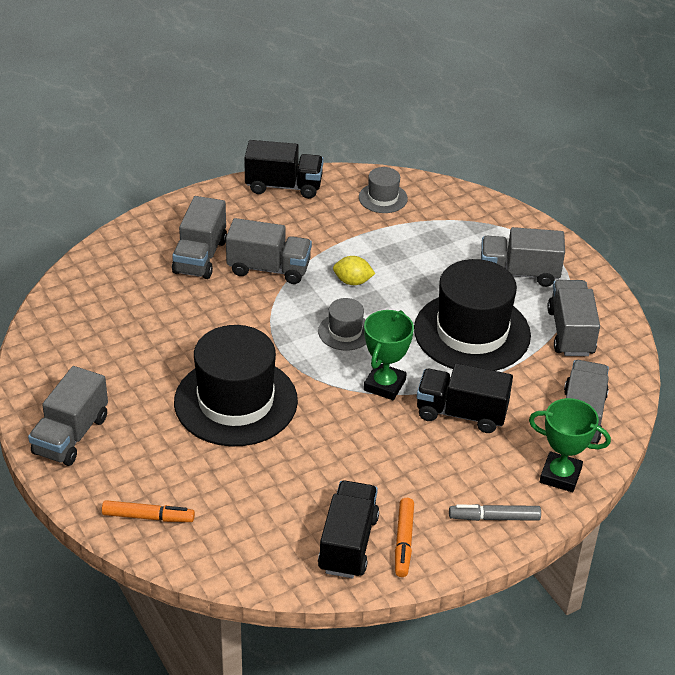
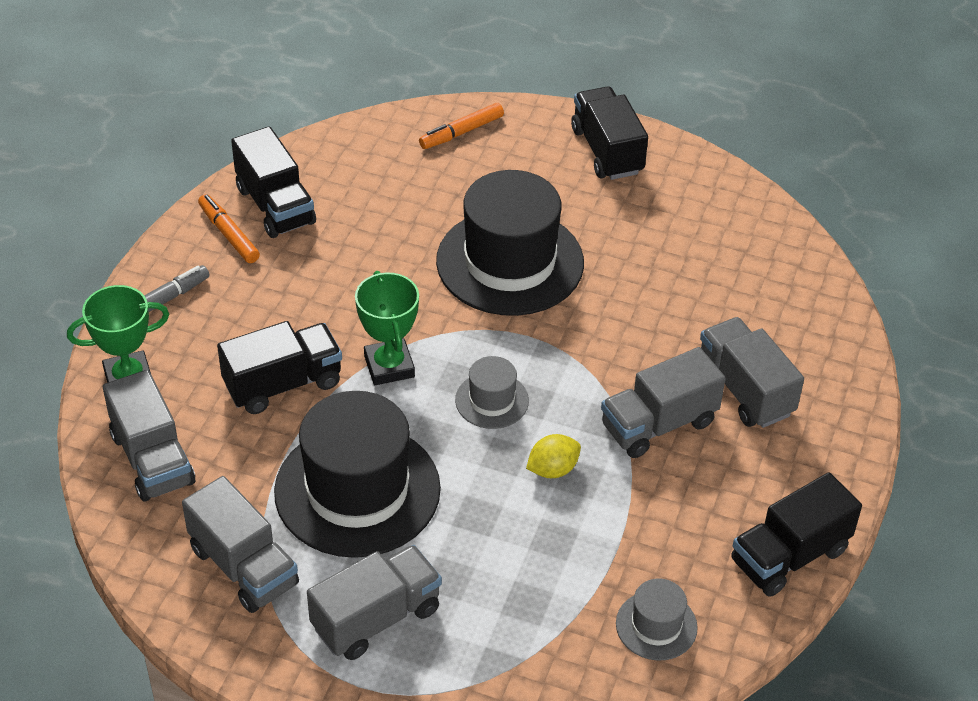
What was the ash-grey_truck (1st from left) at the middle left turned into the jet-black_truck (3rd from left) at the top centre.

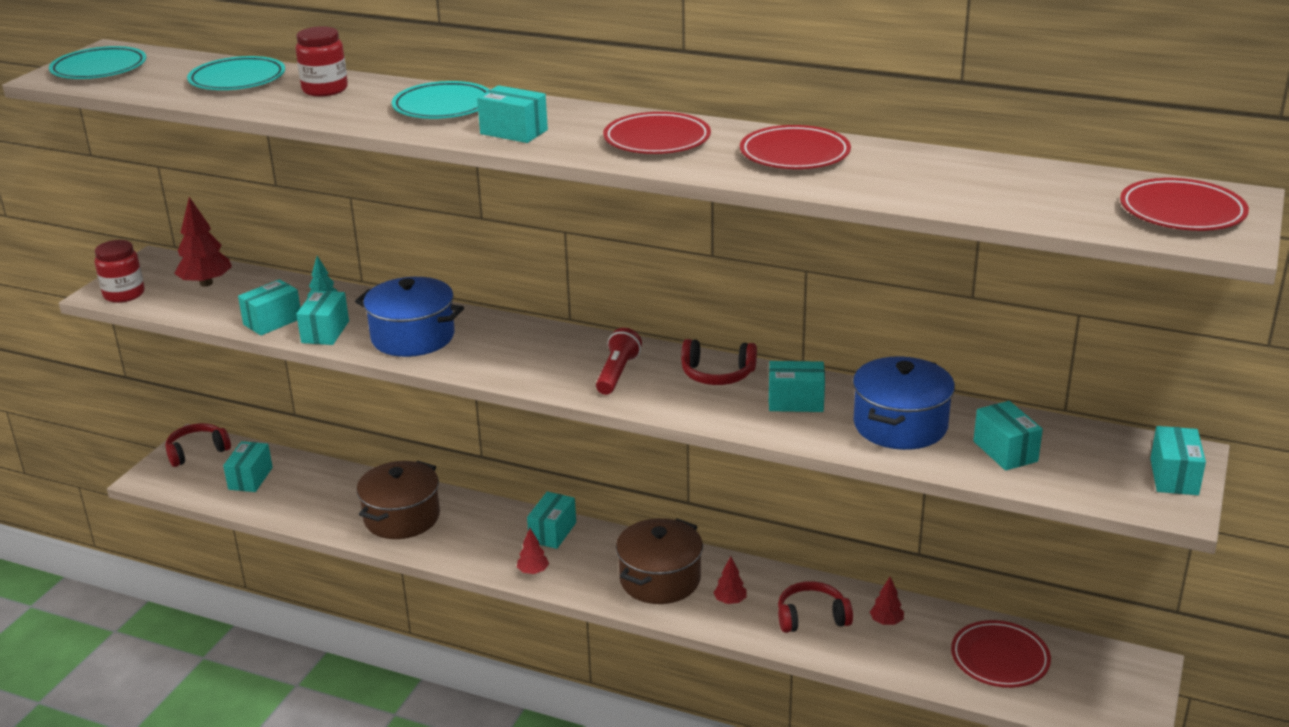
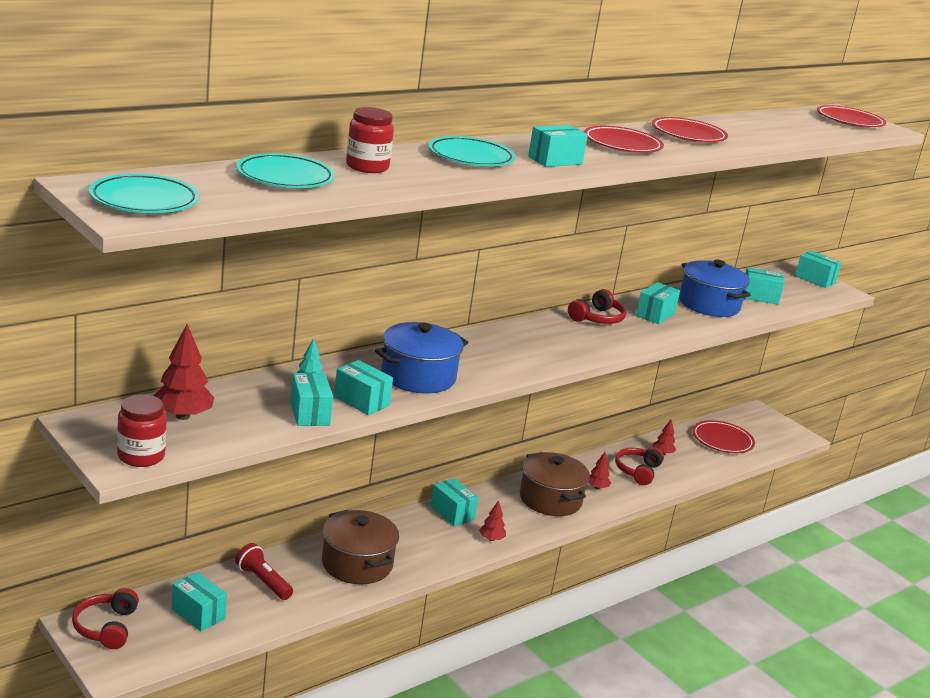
The scarlet_torch ended up elsewhere, having gone from the centre to the bottom left.

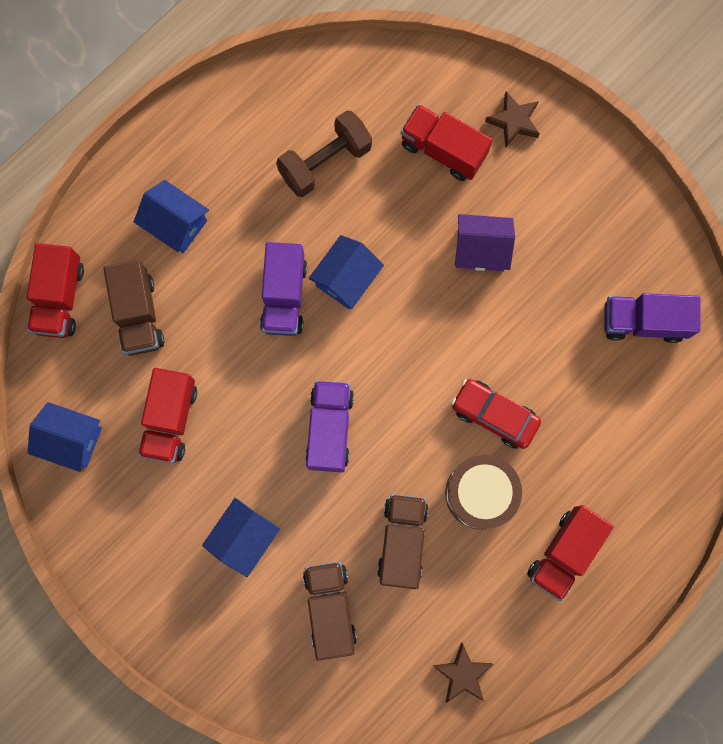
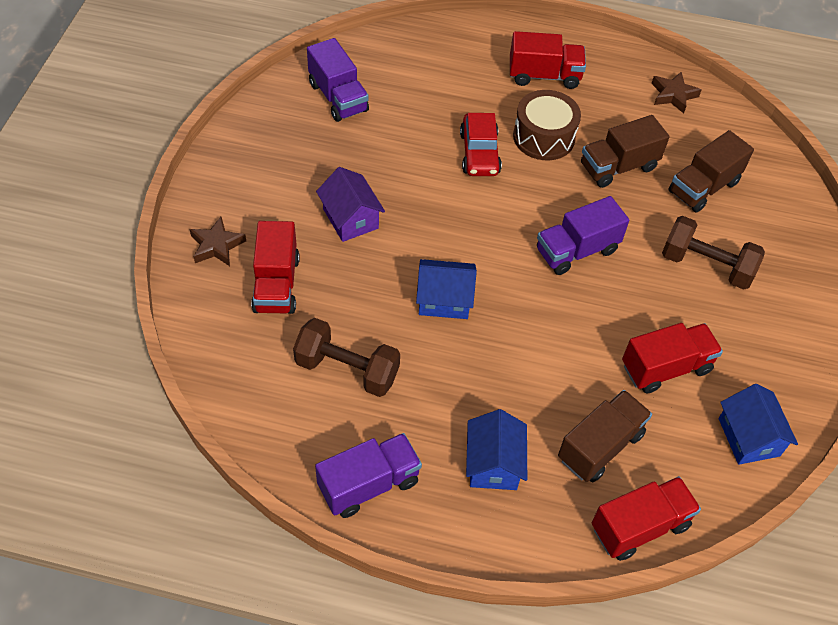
The royal_purple_truck (1st from left in the first image) ended up elsewhere, having gone from the centre to the bottom centre.
Where the blue_cottage (3rd from left) stood at the bottom centre, the russet_hand_weight (2nd from left) came to stand at the middle right.

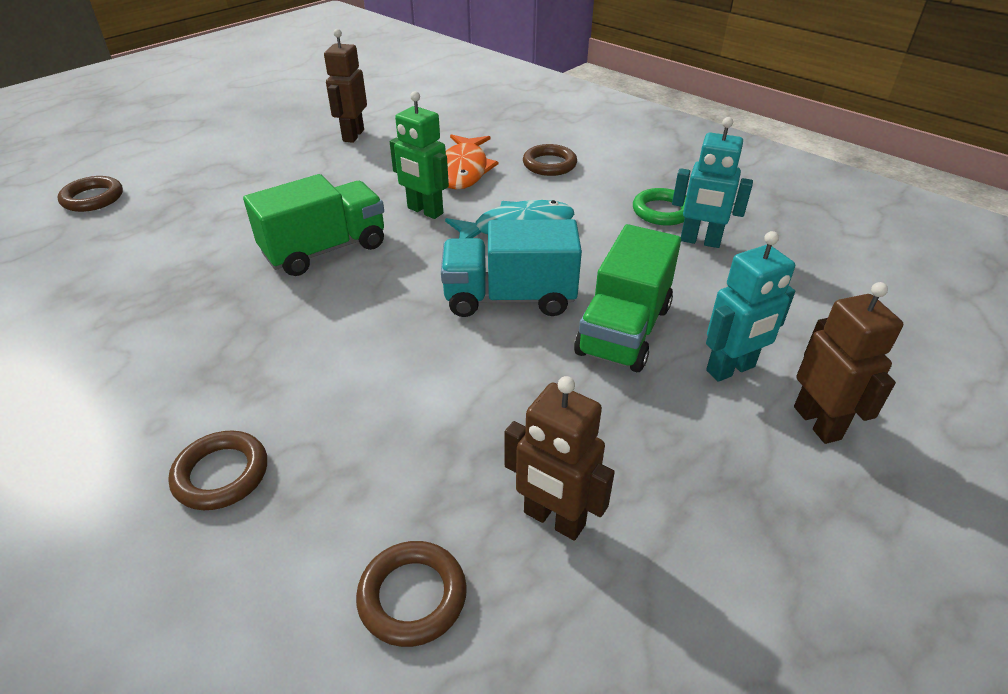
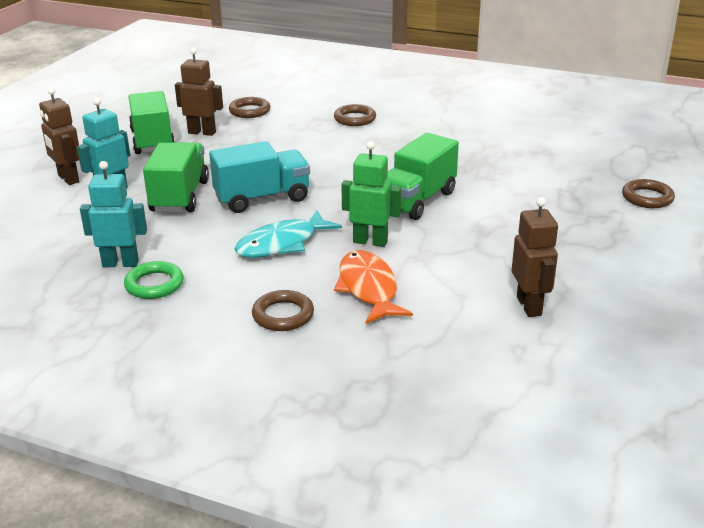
The second view gained the leaf-green_truck (1st from left) at the top left.

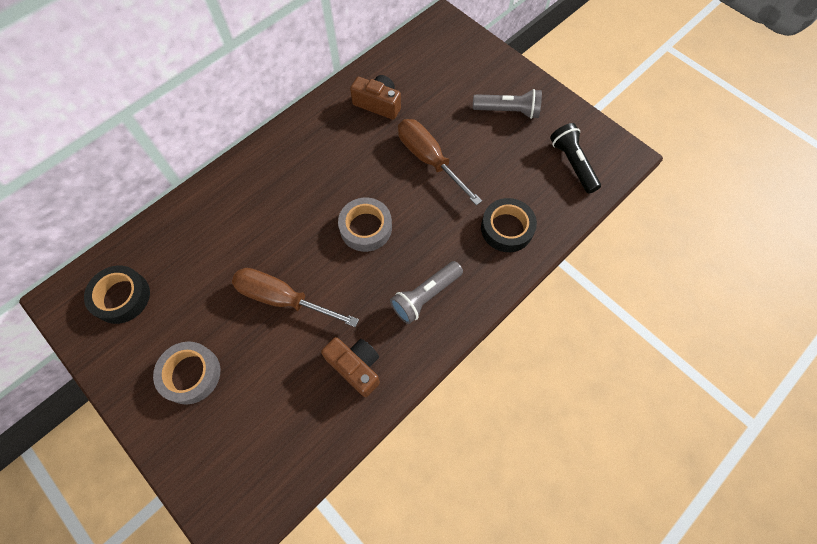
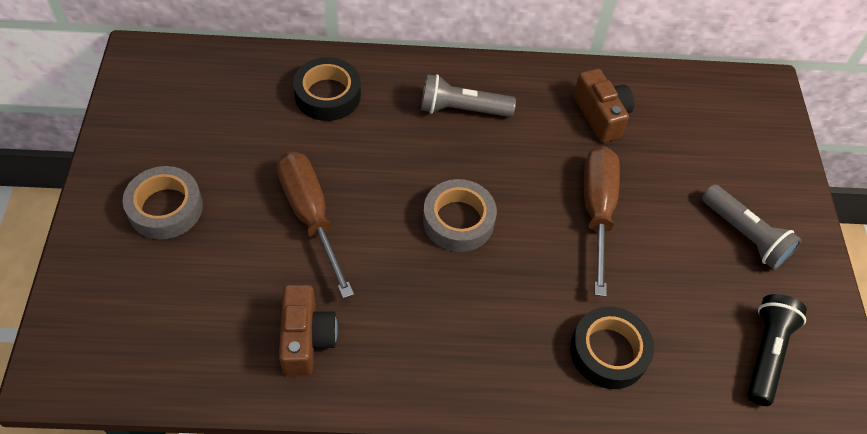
The jet-black_roll_of_tape (1st from left) ended up elsewhere, having gone from the middle left to the top centre.
The ash-grey_torch (1st from left) ended up elsewhere, having gone from the centre to the top centre.

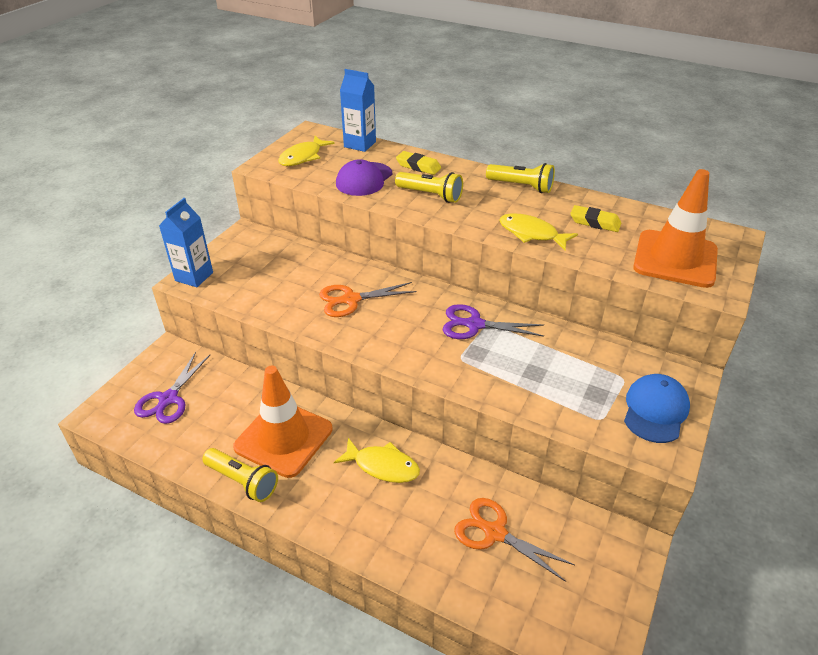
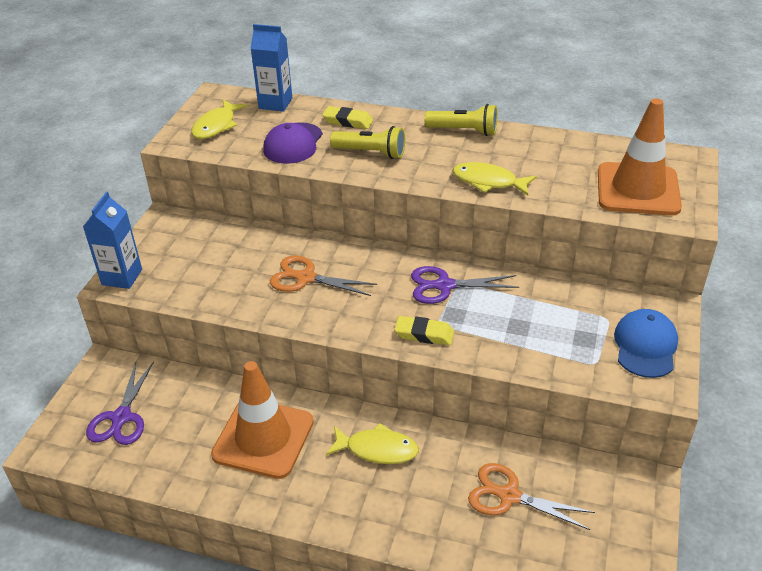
The second view lost the bright_yellow_torch (1st from left) at the bottom left.
The bright_yellow_eraser (2nd from left) ended up elsewhere, having gone from the top right to the centre.
The orange-coloured_pair_of_scissors (1st from left) at the centre ended up facing another way, 45 degrees clockwise from before.

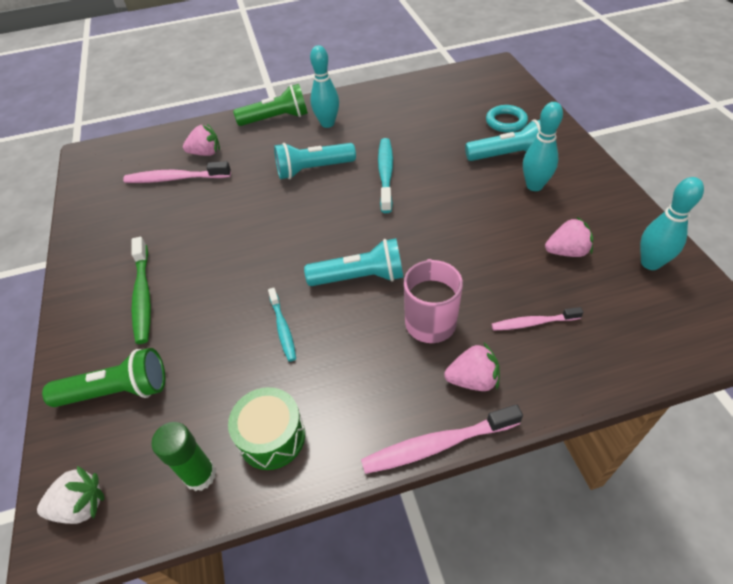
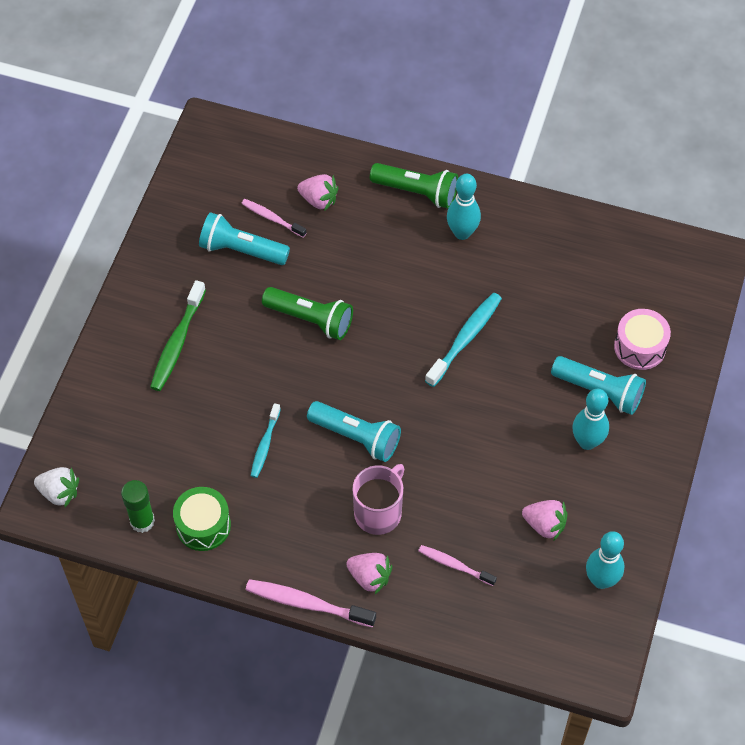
The leaf-green_torch (1st from left) ended up elsewhere, having gone from the middle left to the centre.
The aqua_torch (1st from left) ended up elsewhere, having gone from the top centre to the top left.
Where the aqua_hoop stood at the top right, the rosy_drum came to stand at the middle right.
The size of the rosy_dental_brush (1st from left) at the top left changed by a factor of 0.63.

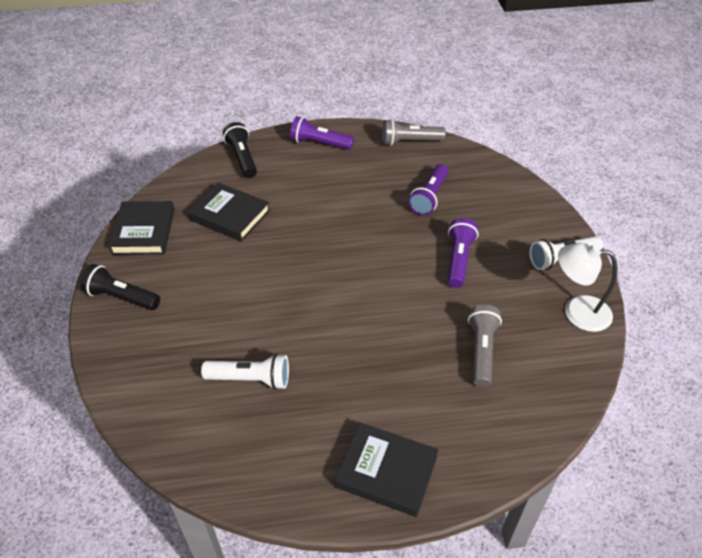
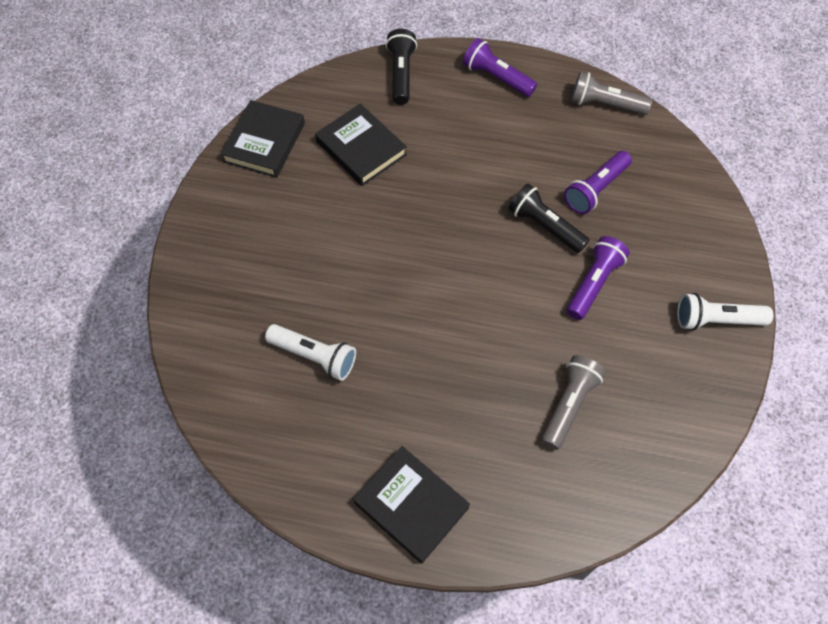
The second view lost the white_lamp at the middle right.
The jet-black_torch (1st from left in the first image) ended up elsewhere, having gone from the middle left to the centre.

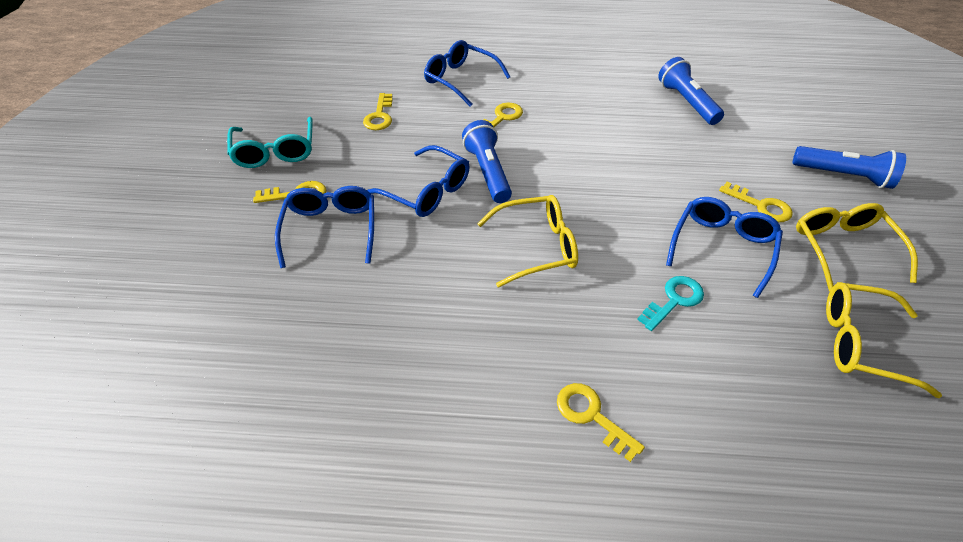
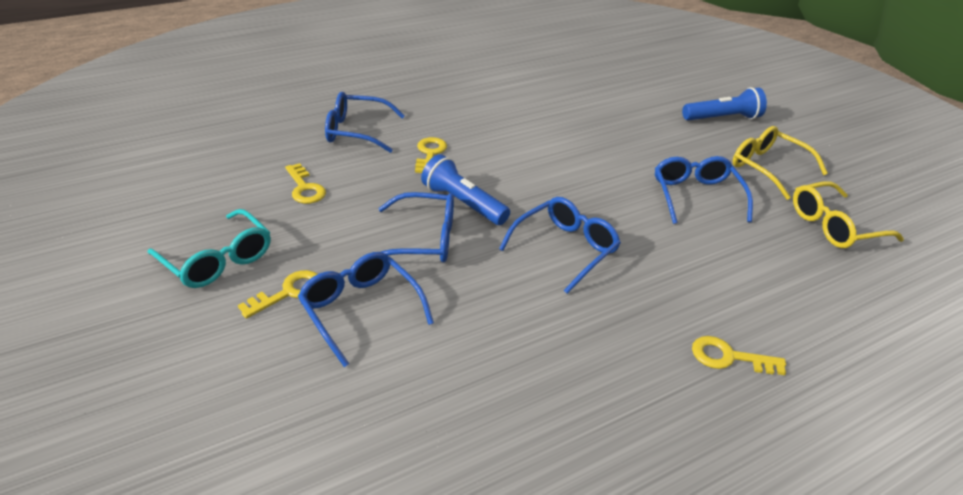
The second view lost the aqua_door_key at the middle right.
The second view lost the blue_torch (2nd from left) at the top right.
The second view lost the bright_yellow_door_key (5th from left) at the middle right.
What was the bright_yellow_eyeglasses (1st from left) at the centre turned into the blue_eyeglasses (4th from left) at the centre.

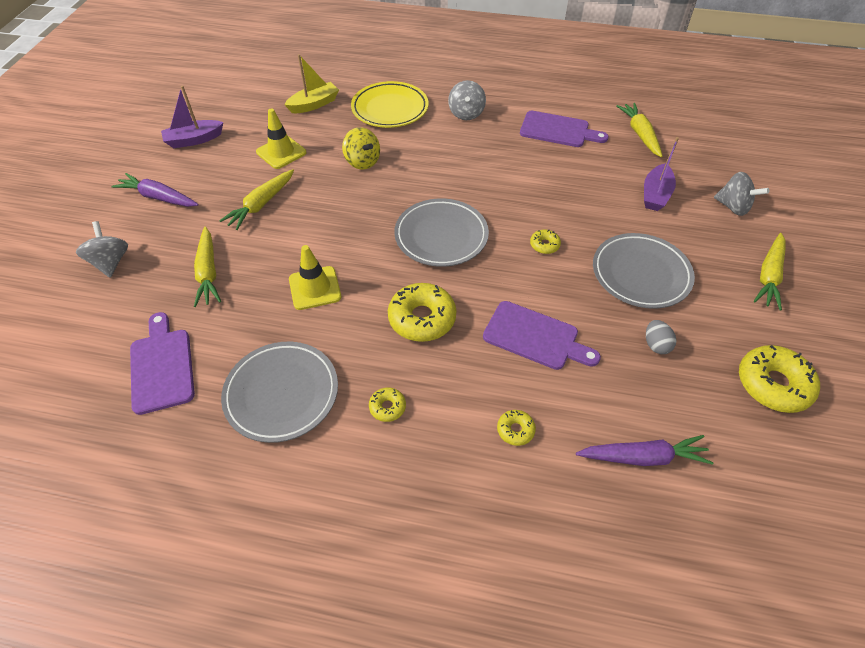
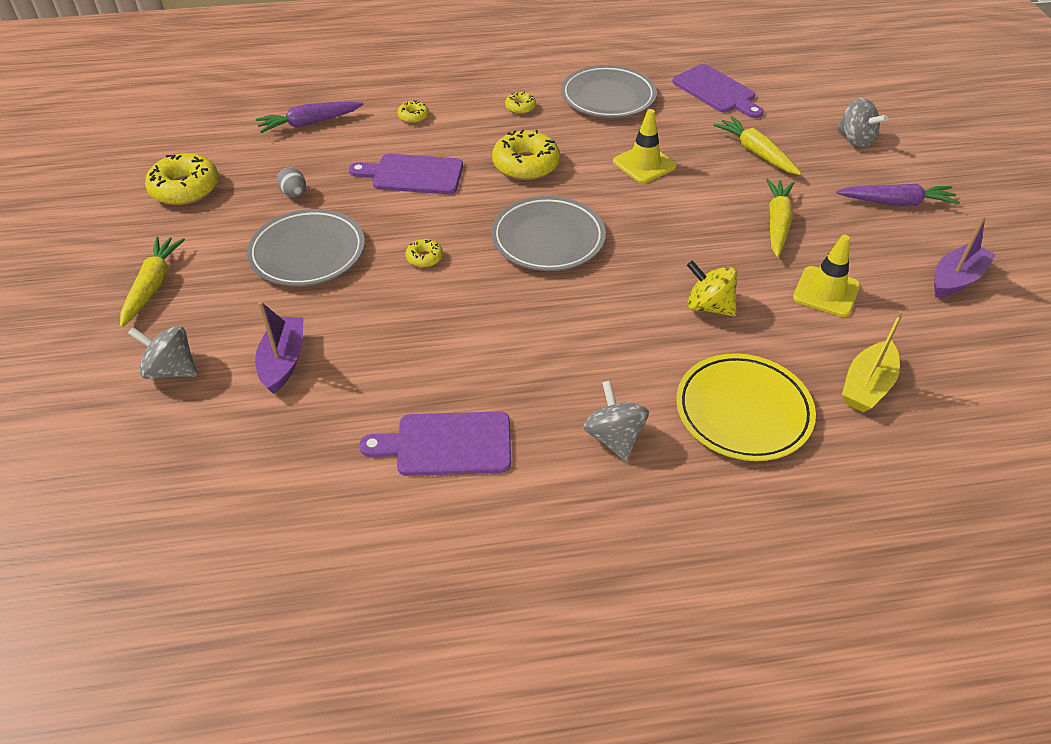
The second view lost the bright_yellow_toy_carrot (3rd from left) at the top right.

